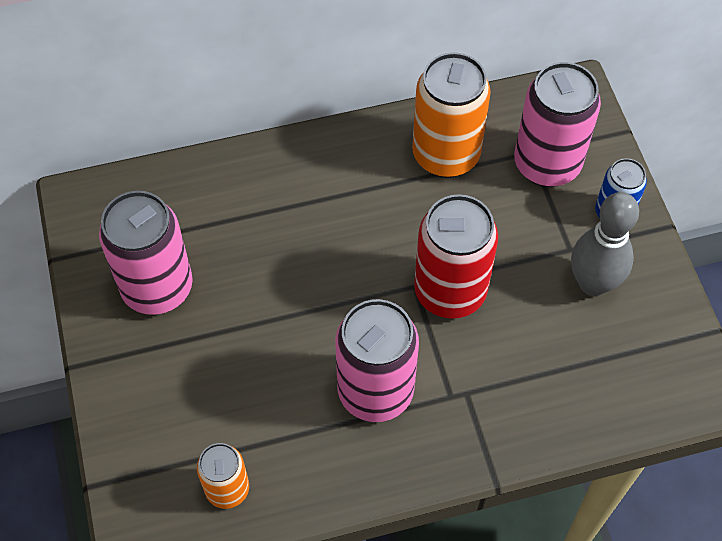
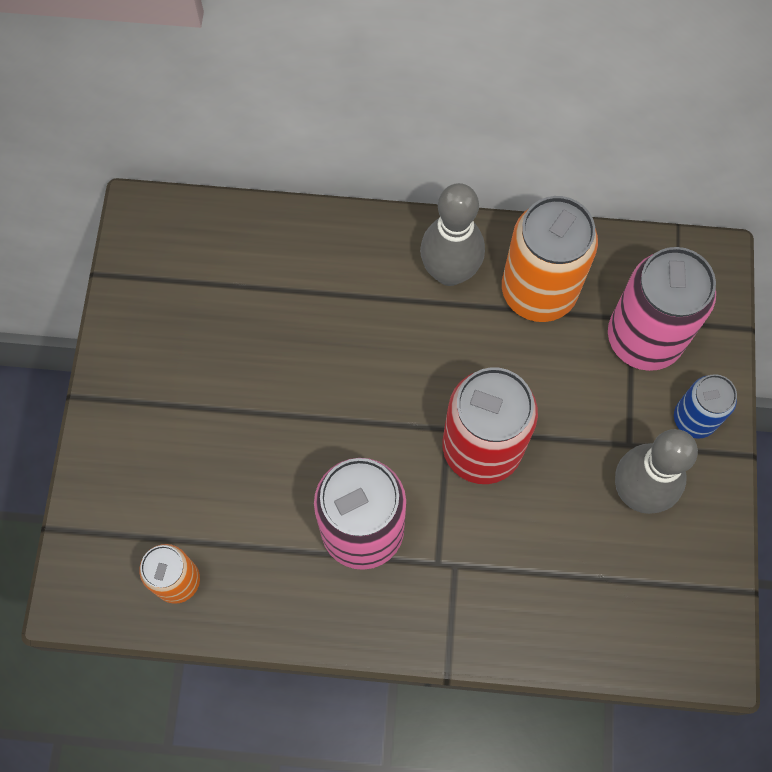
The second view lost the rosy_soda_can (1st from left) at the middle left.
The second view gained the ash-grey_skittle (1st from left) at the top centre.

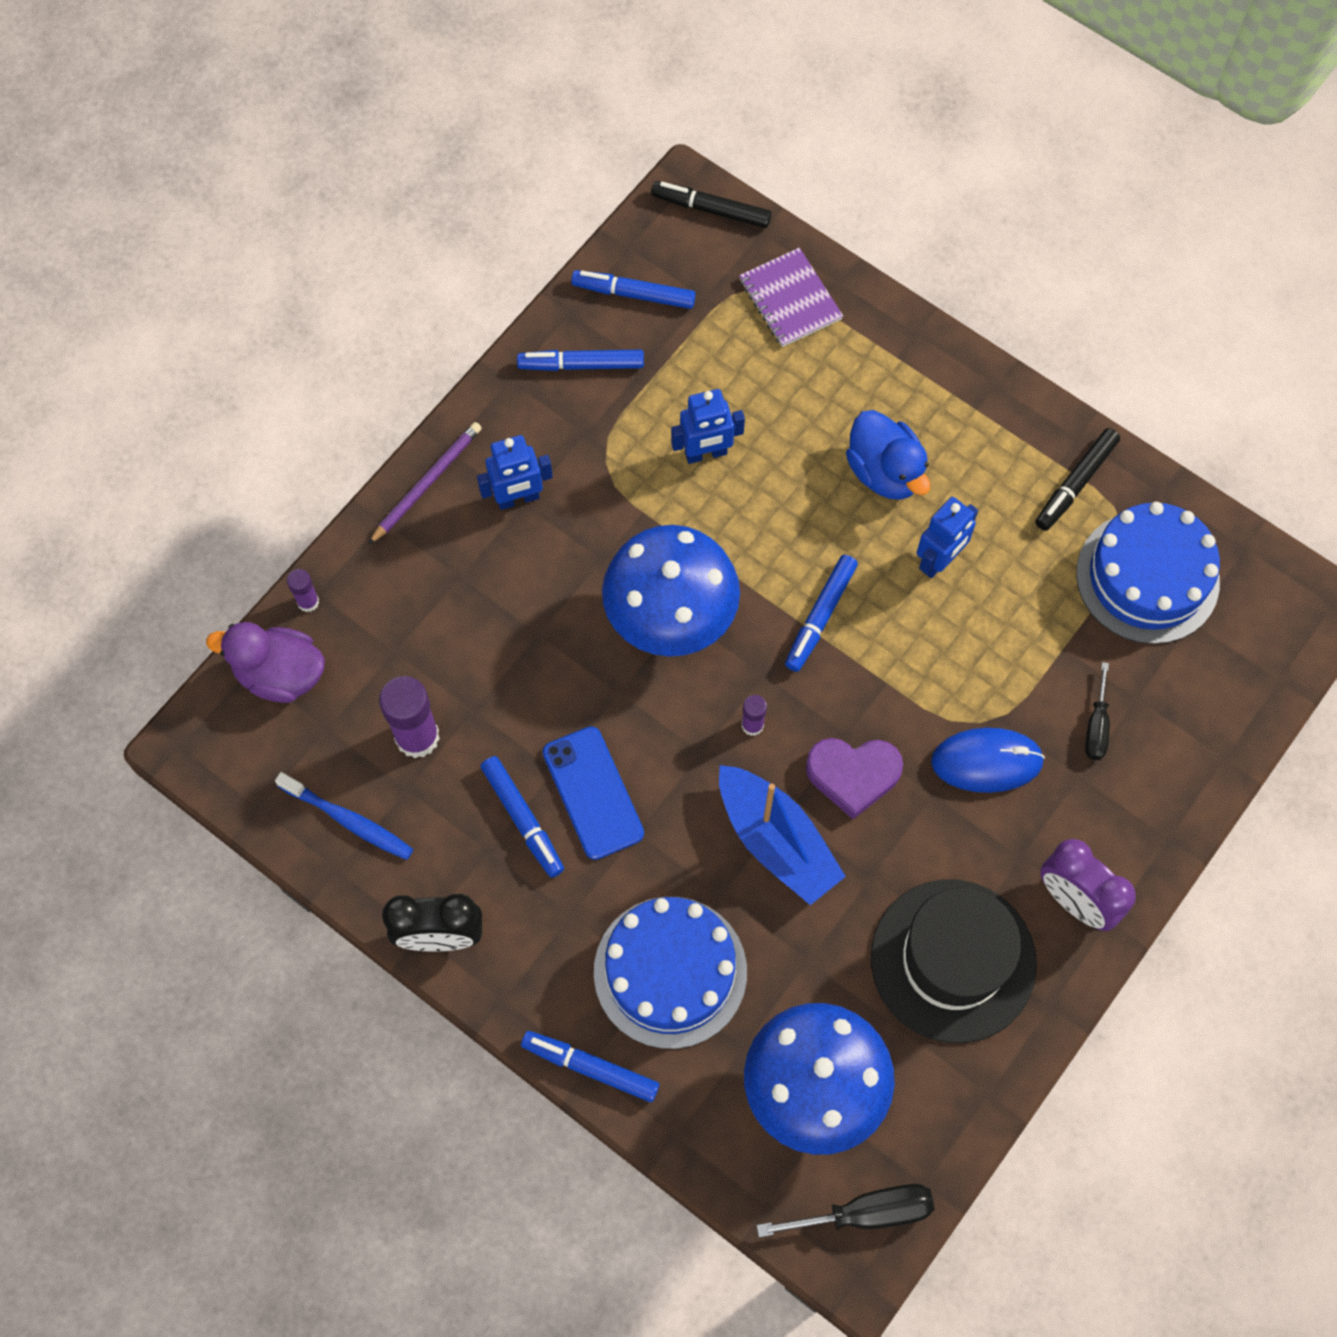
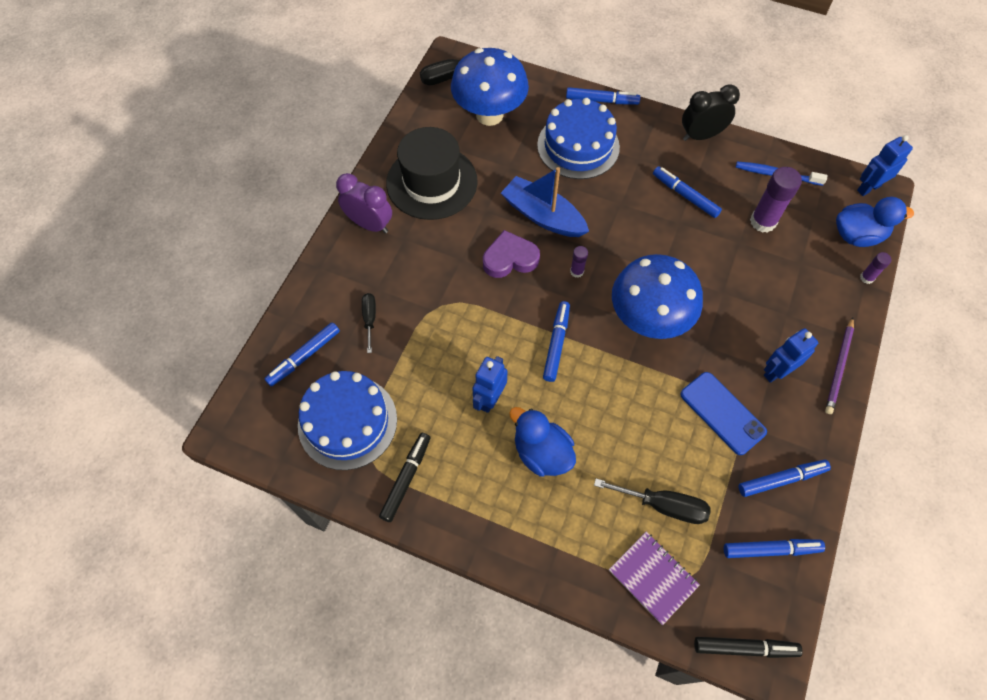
The second view lost the blue_PC_mouse at the middle right.
The second view gained the blue_felt_pen (1st from left) at the middle left.
The second view gained the jet-black_hand_screwdriver (3rd from left) at the bottom centre.
The blue_mobile_phone ended up elsewhere, having gone from the centre to the middle right.
The blue_robot (2nd from left in the first image) ended up elsewhere, having gone from the top centre to the top right.
What was the royal_purple_duck at the middle left turned into the blue_duck (2nd from left) at the top right.

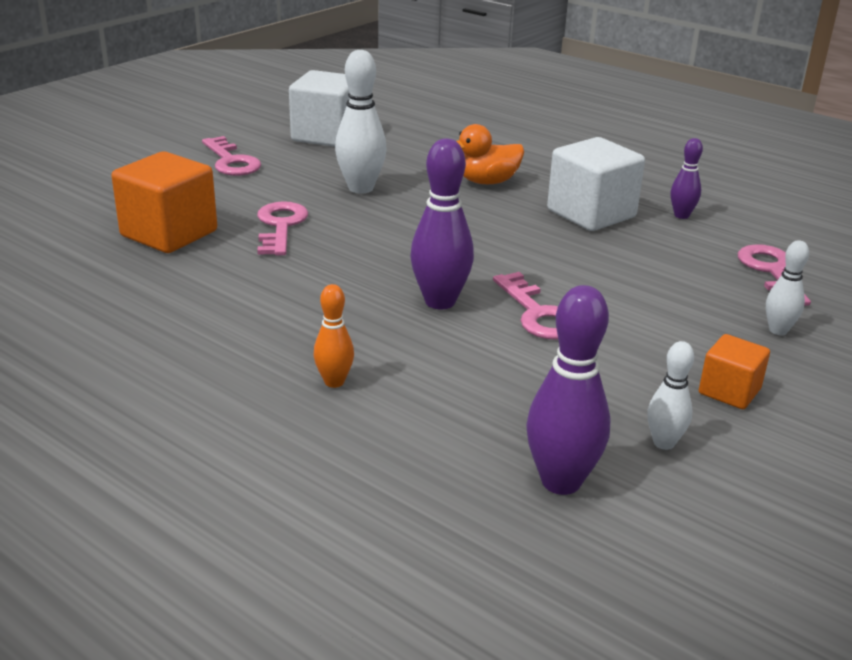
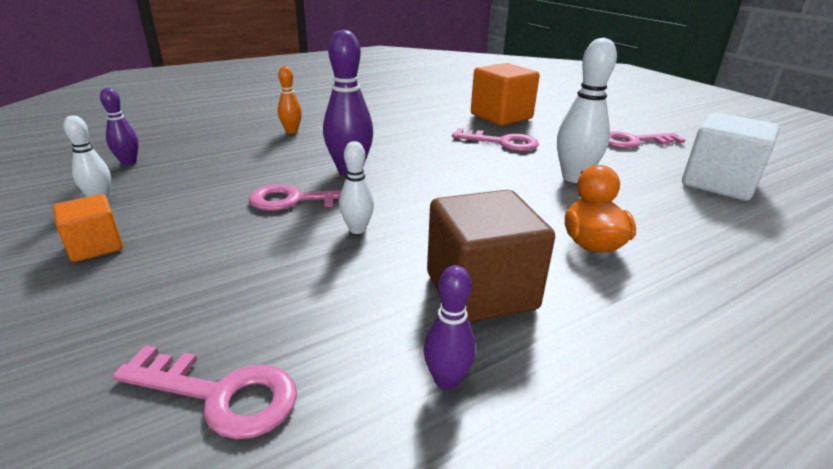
The white_skittle (3rd from left in the first image) ended up elsewhere, having gone from the middle right to the centre.
What was the white_solid_cube (2nd from left) at the top right turned into the russet_solid_cube at the centre.
The size of the royal_purple_skittle (2nd from left in the first image) at the middle right changed by a factor of 0.57.

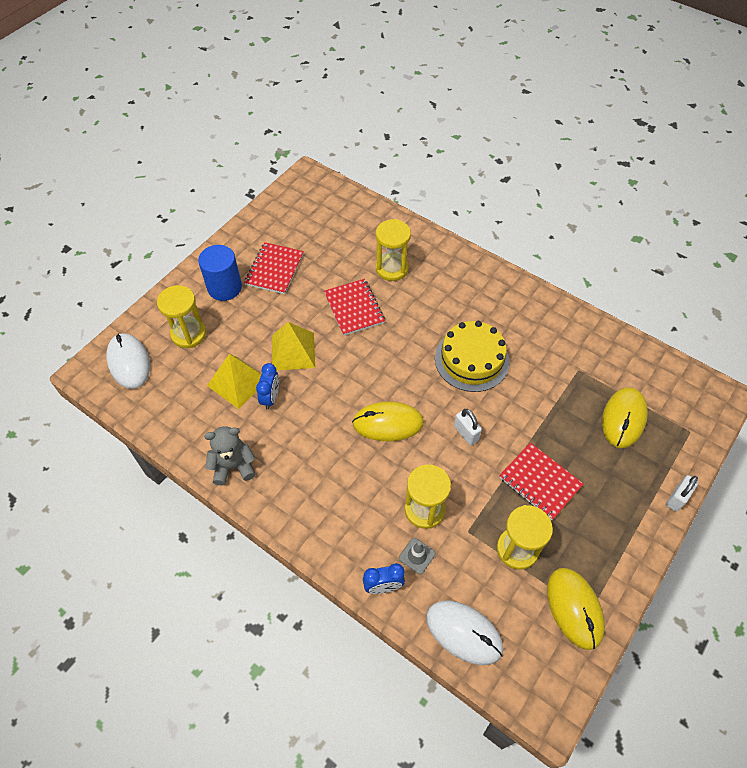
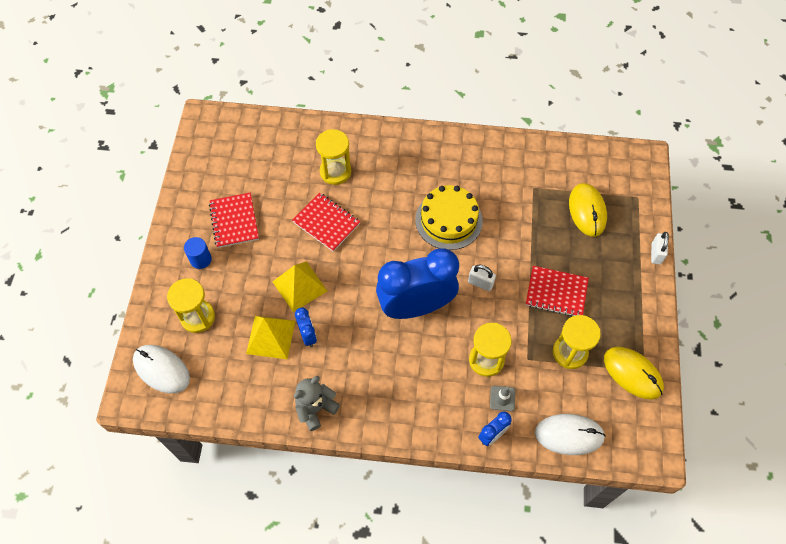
Where the bright_yellow_PC_mouse (1st from left) stood at the centre, the blue_clock (2nd from left) came to stand at the centre.
The size of the blue_cylinder at the middle left changed by a factor of 0.63.

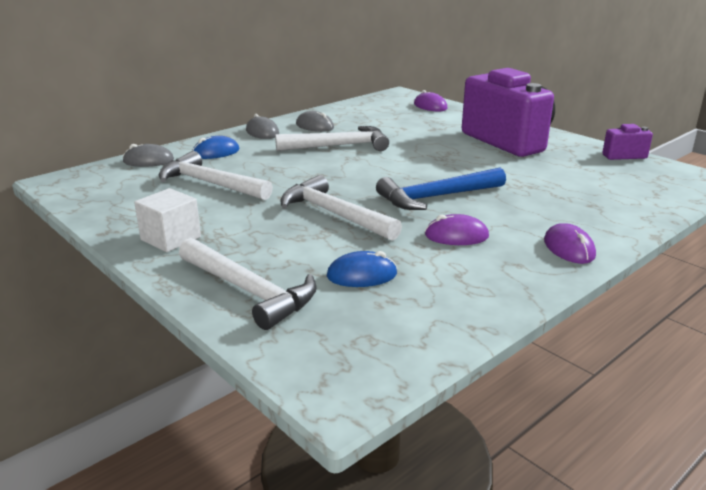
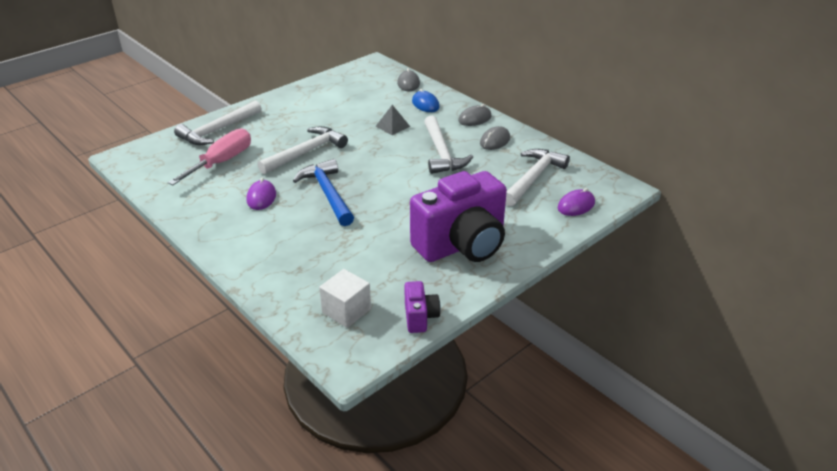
The second view lost the royal_purple_PC_mouse (3rd from left) at the middle right.
The second view gained the ash-grey_solid_pyramid at the top centre.
The white_solid_cube ended up elsewhere, having gone from the middle left to the centre.
The white_hammer (1st from left in the first image) ended up elsewhere, having gone from the middle left to the centre.
Where the blue_PC_mouse (2nd from left) stood at the centre, the rosy_hand_screwdriver came to stand at the top left.

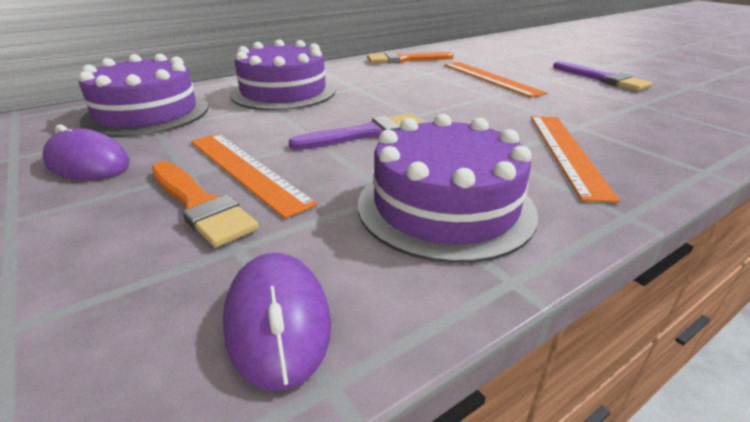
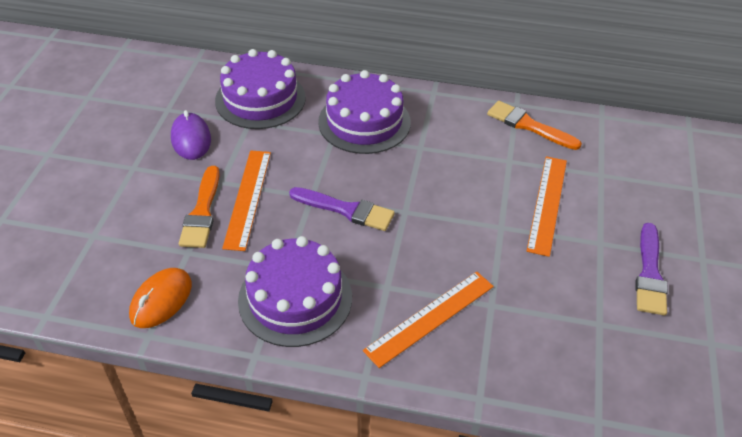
What was the royal_purple_PC_mouse (2nd from left) at the bottom centre turned into the orange-coloured_PC_mouse at the bottom left.

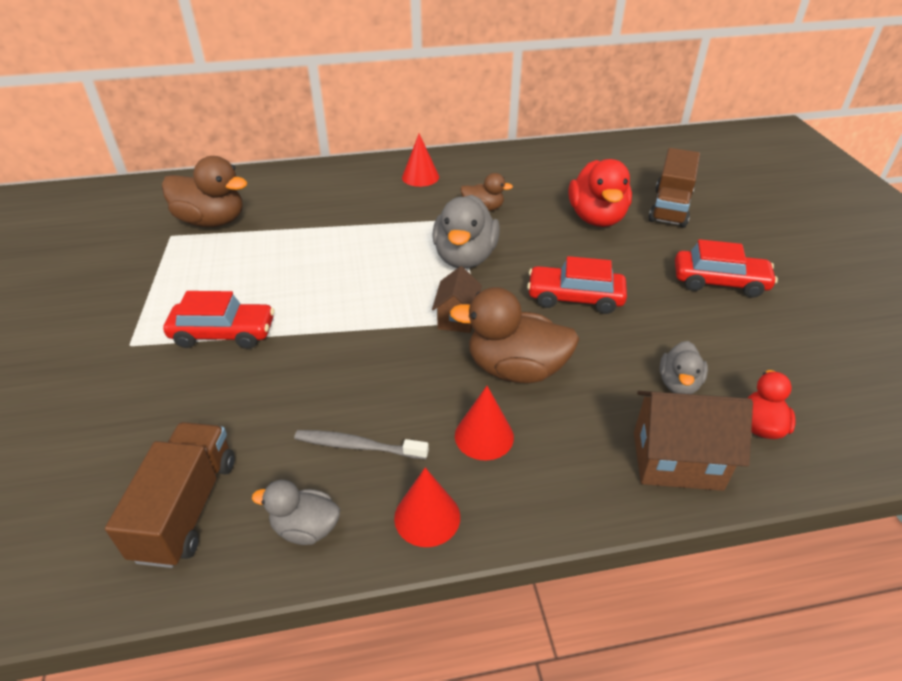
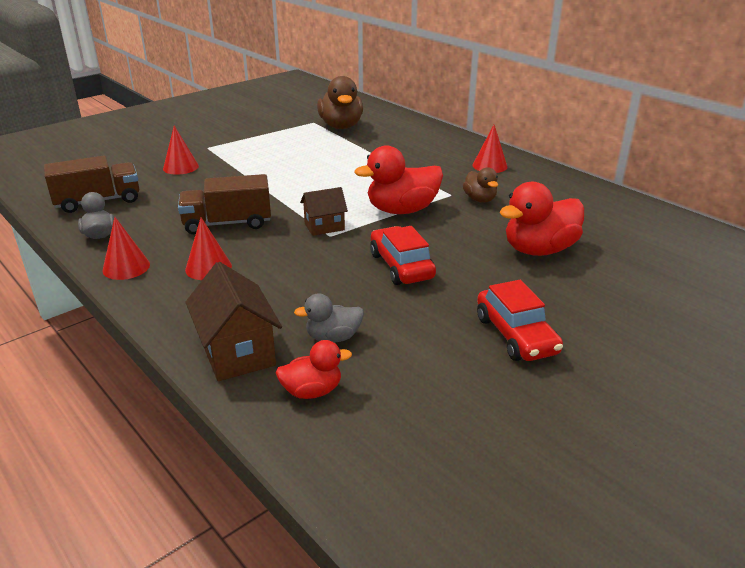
The second view lost the scarlet_automobile (1st from left) at the middle left.
The second view lost the ash-grey_dental_brush at the centre.
The second view lost the russet_duck (3rd from left) at the centre.
The second view gained the scarlet_cone (2nd from left) at the top left.
The russet_truck (2nd from left) ended up elsewhere, having gone from the top right to the middle left.
What was the ash-grey_duck (2nd from left) at the centre turned into the scarlet_duck (2nd from left) at the top centre.

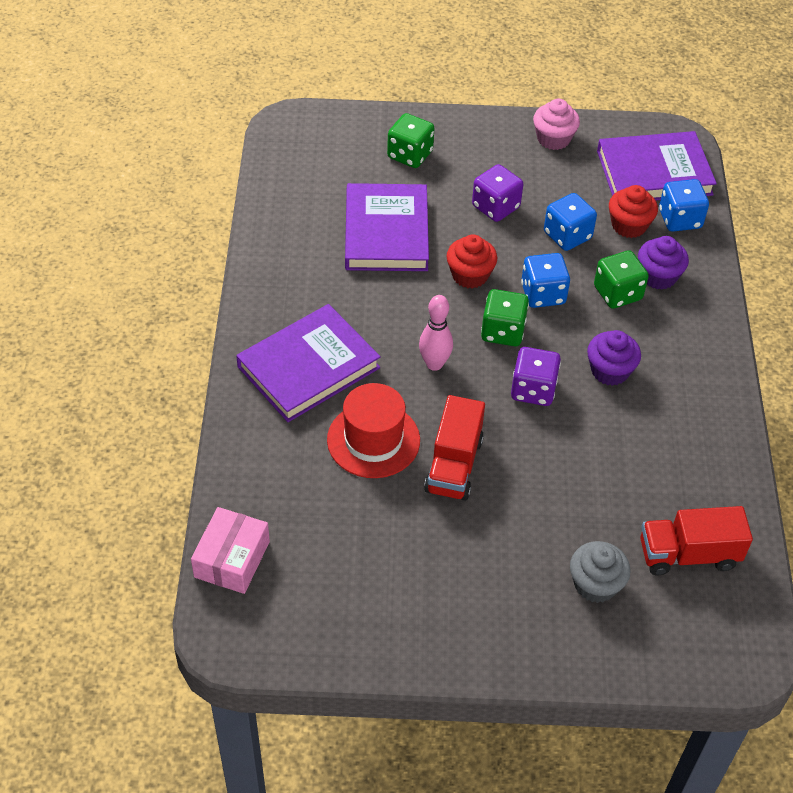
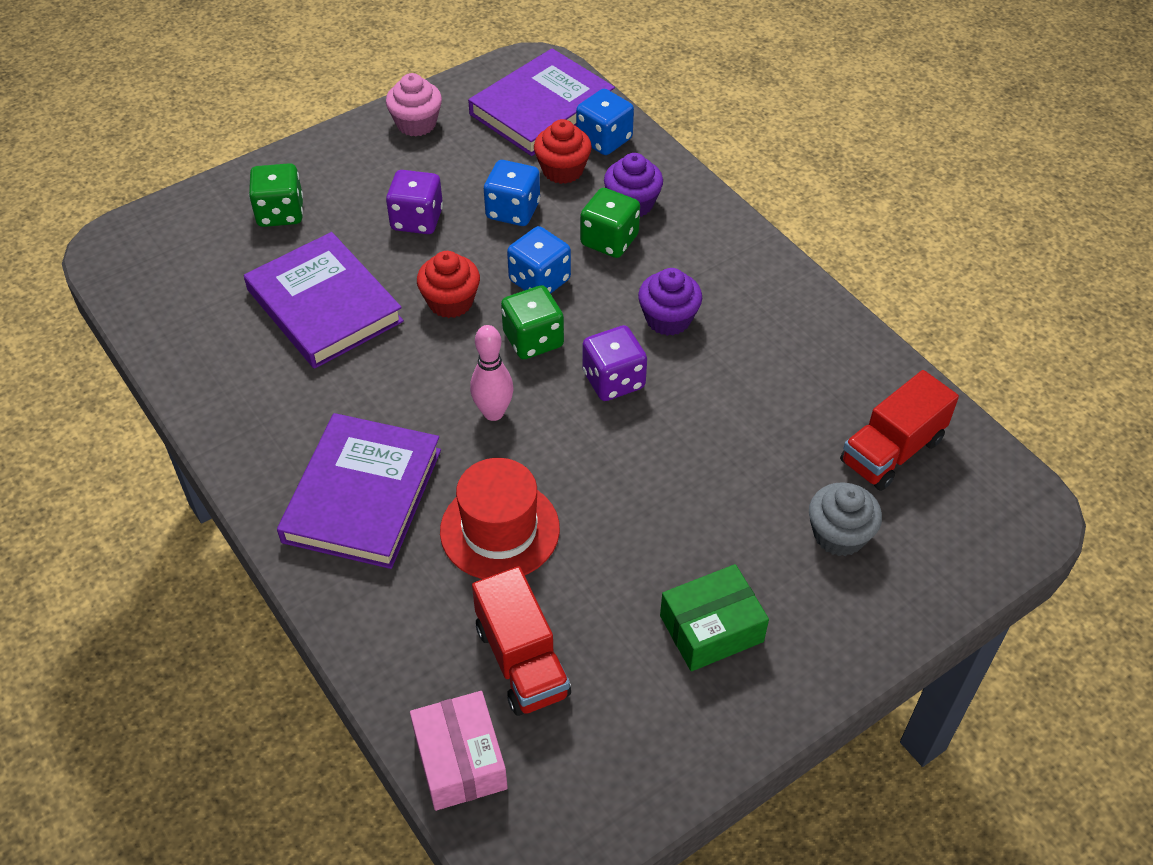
The second view gained the leaf-green_parcel at the bottom centre.
The scarlet_truck (1st from left) ended up elsewhere, having gone from the centre to the bottom centre.

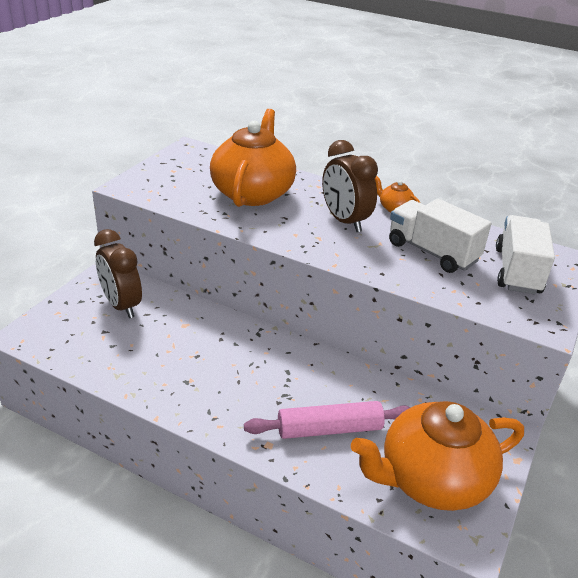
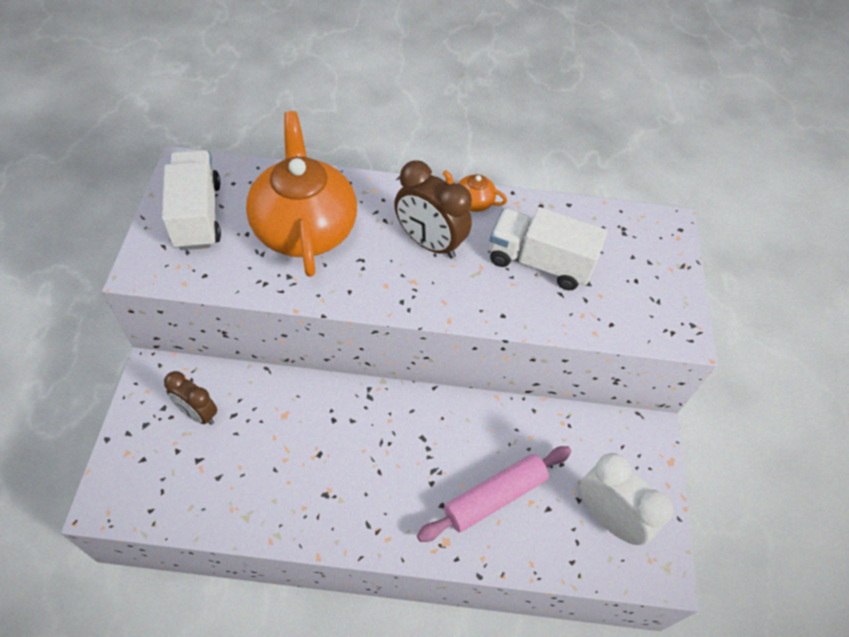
The white_truck (2nd from left in the first image) ended up elsewhere, having gone from the middle right to the top left.
Where the orange-coloured_tea_pot (3rd from left) stood at the bottom right, the white_clock came to stand at the bottom right.
The size of the russet_clock (1st from left) at the middle left changed by a factor of 0.66.

